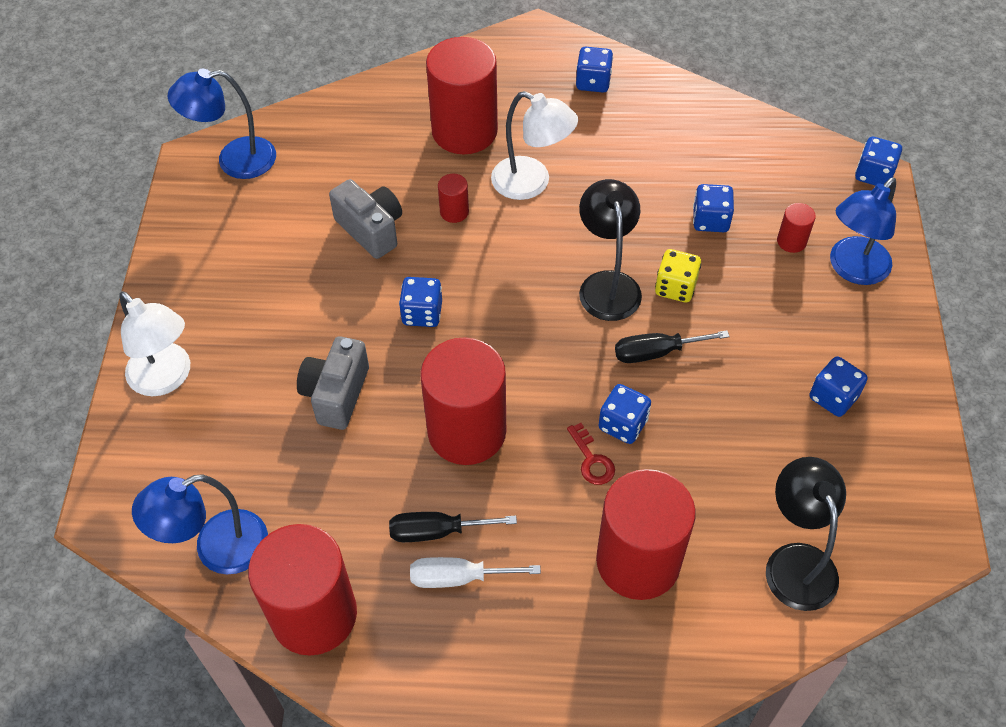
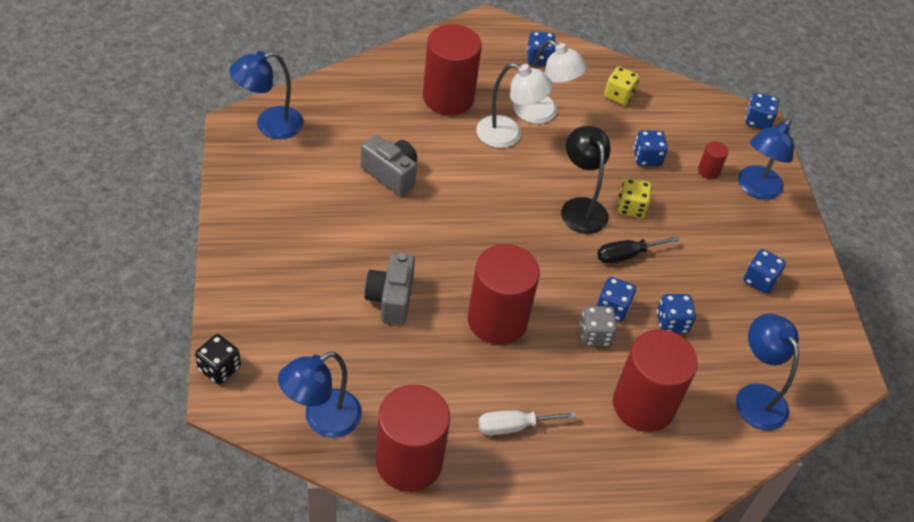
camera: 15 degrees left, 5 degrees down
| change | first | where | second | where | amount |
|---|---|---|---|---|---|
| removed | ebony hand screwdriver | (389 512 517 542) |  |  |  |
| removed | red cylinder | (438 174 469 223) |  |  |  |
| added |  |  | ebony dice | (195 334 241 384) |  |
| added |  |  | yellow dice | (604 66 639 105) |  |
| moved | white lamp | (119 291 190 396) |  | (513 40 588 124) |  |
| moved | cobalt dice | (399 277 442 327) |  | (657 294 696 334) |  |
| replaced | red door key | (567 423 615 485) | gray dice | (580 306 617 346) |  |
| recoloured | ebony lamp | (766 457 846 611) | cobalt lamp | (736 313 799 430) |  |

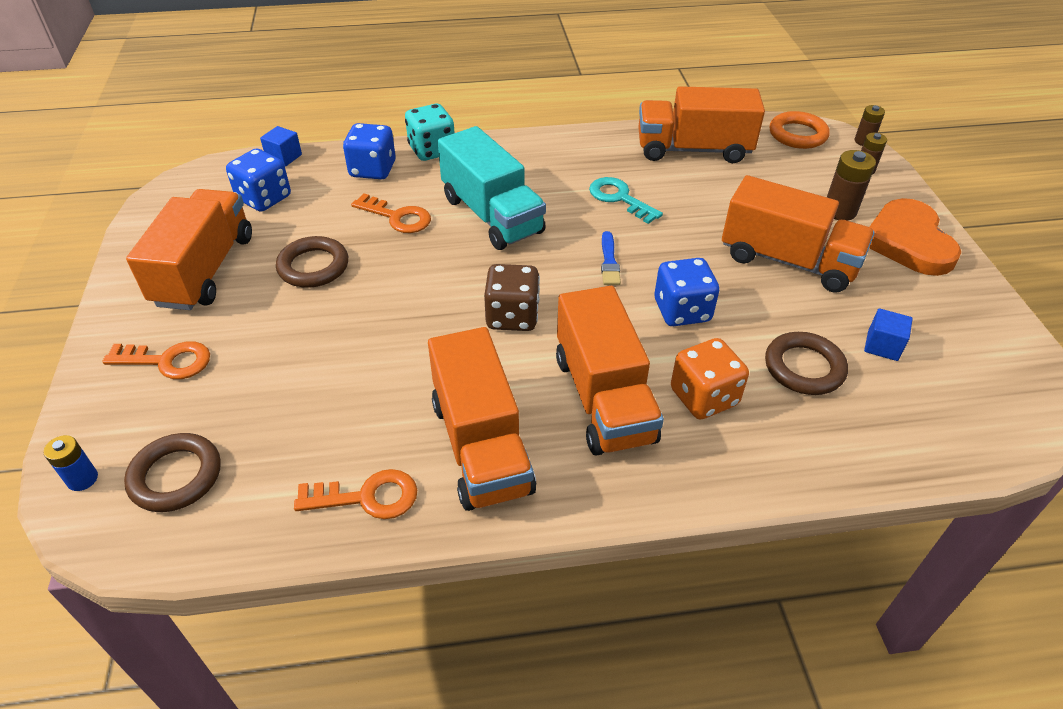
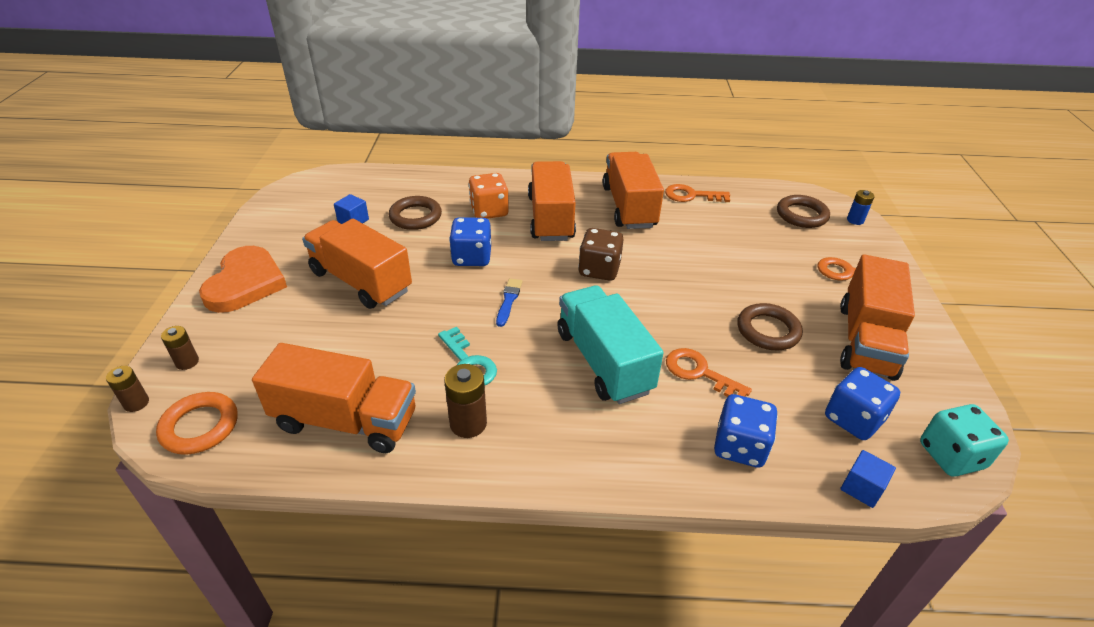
camera: 170 degrees left, 5 degrees down
| change | first | where | second | where | amount |
|---|---|---|---|---|---|
| moved | turquoise dice | (405 104 455 161) |  | (920 404 1009 477) |  |
| moved | brown power cell | (827 150 876 221) |  | (444 364 487 438) |  |

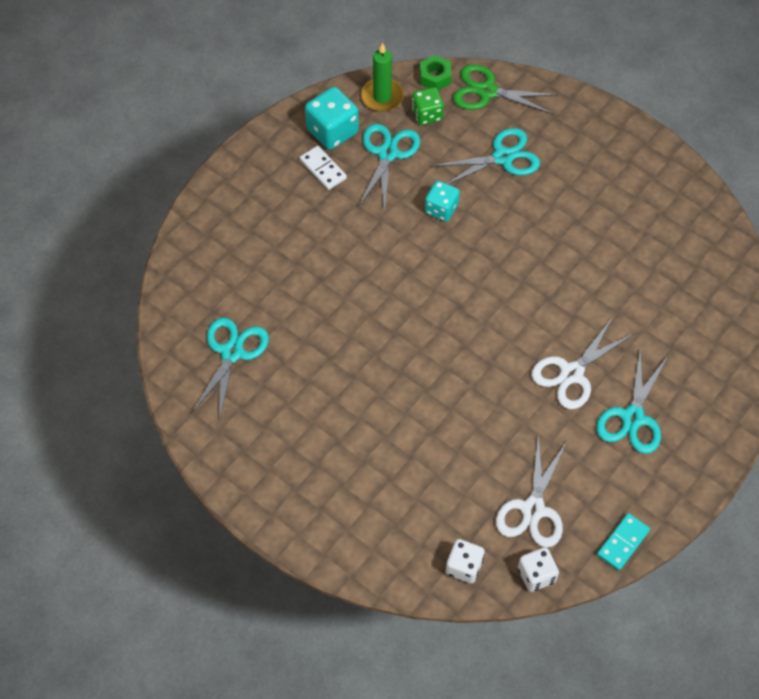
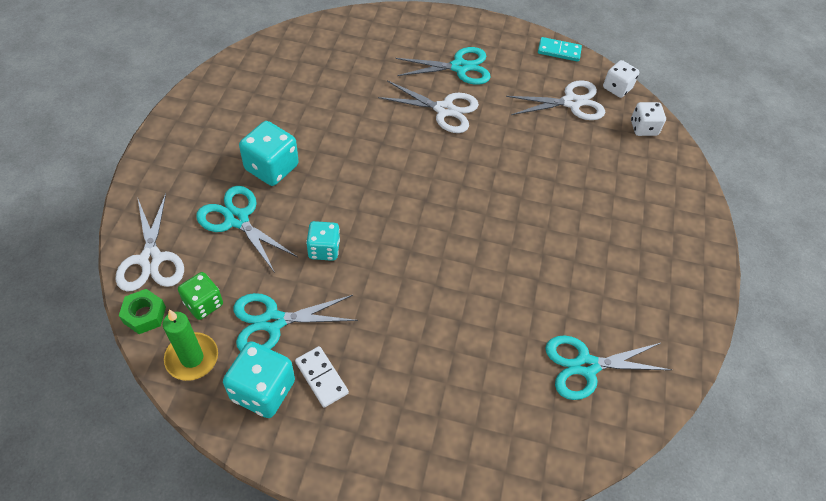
camera: 120 degrees left, 5 degrees down
| change | first | where | second | where | amount |
|---|---|---|---|---|---|
| added |  |  | turquoise dice | (239 121 299 186) |  |
| recoloured | emerald shears | (453 64 558 114) | white shears | (115 194 184 292) |  |
| turned | white domino piece | (300 146 347 190) |  | (295 346 349 408) | 60 degrees counterclockwise |

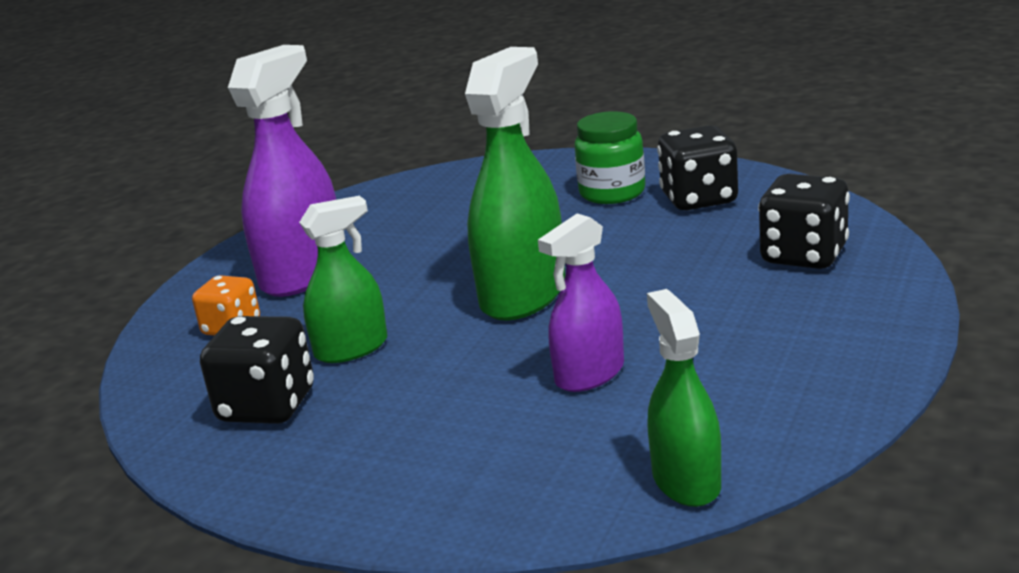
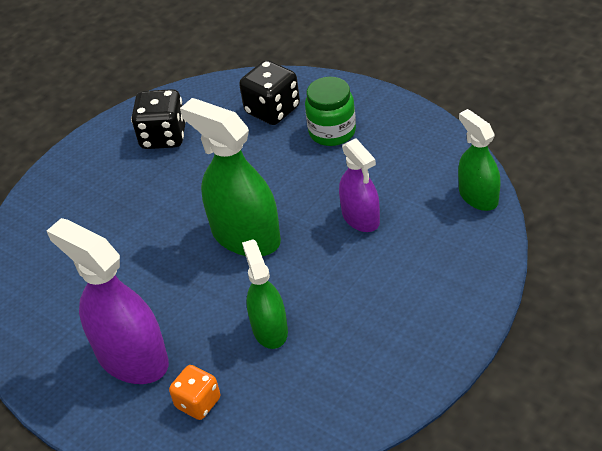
camera: 75 degrees left, 20 degrees up
| change | first | where | second | where | amount |
|---|---|---|---|---|---|
| removed | ebony dice | (200 316 314 424) |  |  |  |
| moved | emerald jam jar | (574 111 645 204) |  | (305 77 356 146) |  |
| turned | emerald spray bottle | (647 289 721 507) |  | (458 109 501 211) | 60 degrees clockwise |

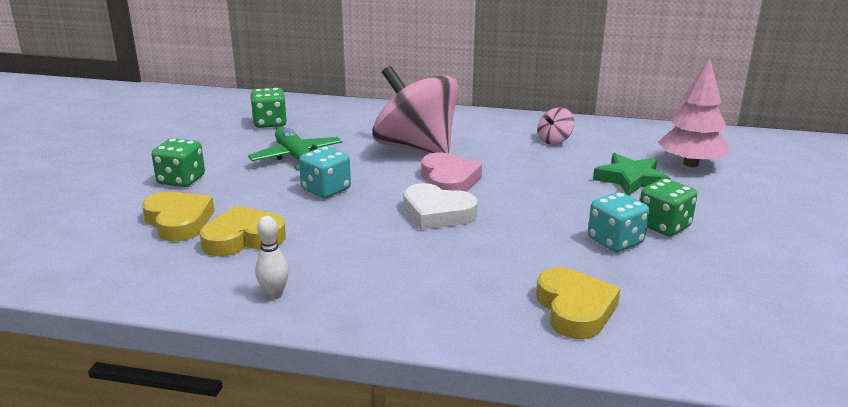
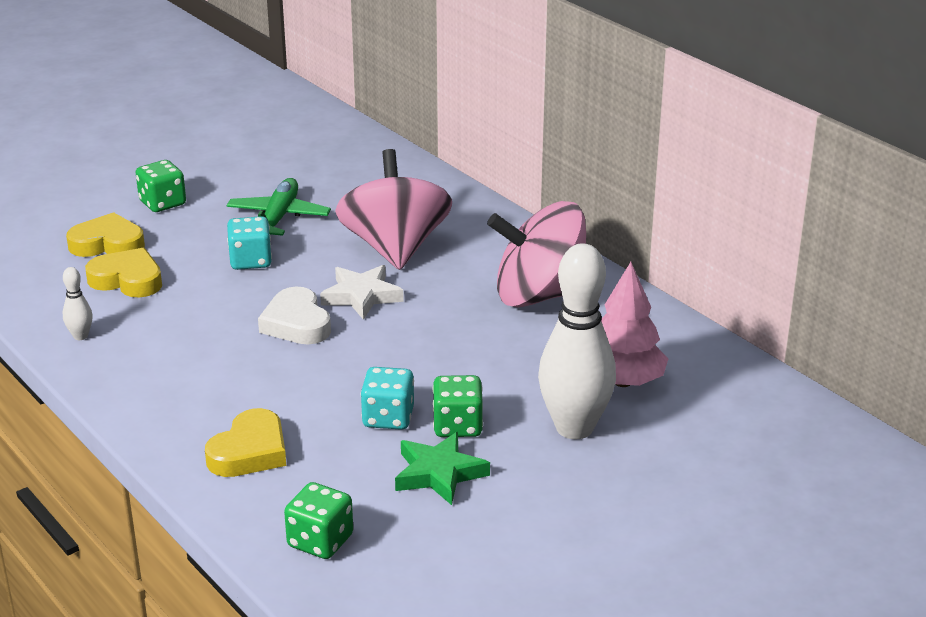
camera: 40 degrees right, 5 degrees up
| change | first | where | second | where | amount |
|---|---|---|---|---|---|
| added |  |  | white bowling pin | (538 243 616 439) |  |
| moved | emerald dice | (251 88 287 128) |  | (284 482 353 559) |  |
| moved | emerald star shape | (593 153 670 195) |  | (395 432 490 505) |  |
| replaced | rosy love heart | (421 152 482 192) | white star shape | (320 265 404 320) |  |
| turned | yellow love heart | (142 192 214 242) |  | (66 212 145 257) | 90 degrees counterclockwise |
| resized | rosy spinning top | (537 108 574 145) |  | (487 201 586 308) | x2.43 |

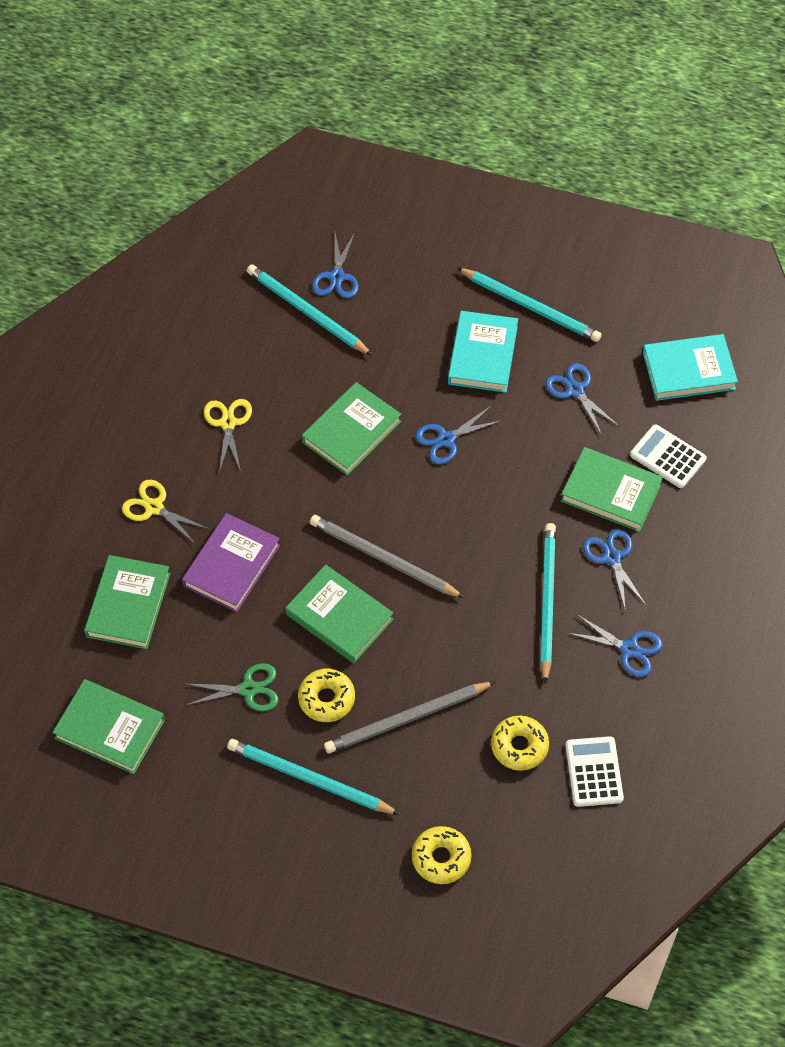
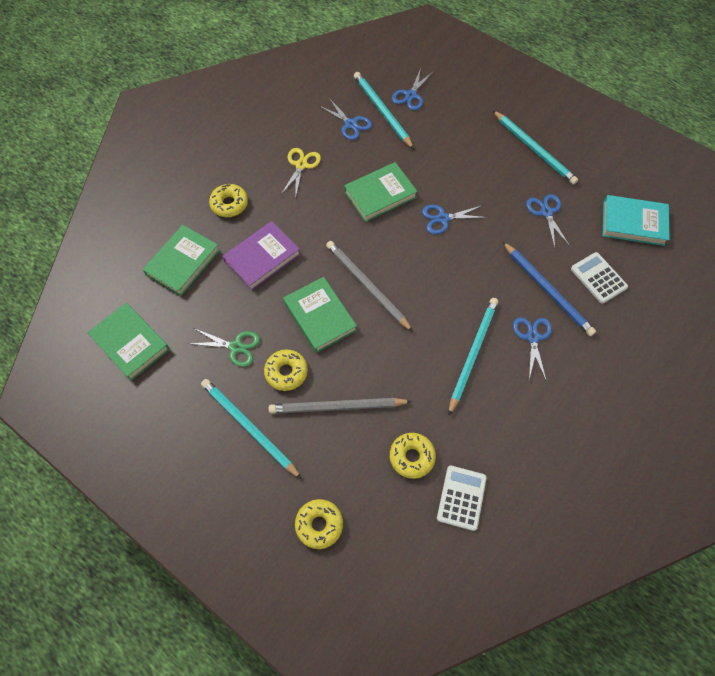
camera: 20 degrees right, 5 degrees up
| change | first | where | second | where | amount |
|---|---|---|---|---|---|
| removed | turquoise book | (448 311 518 393) |  |  |  |
| moved | cobalt shears | (568 614 663 677) |  | (319 98 372 140) |  |
| replaced | yellow shears | (122 480 209 544) | yellow donut | (209 184 248 217) |  |
| replaced | emerald book | (561 447 663 532) | cobalt lead pencil | (502 241 596 336) |  |

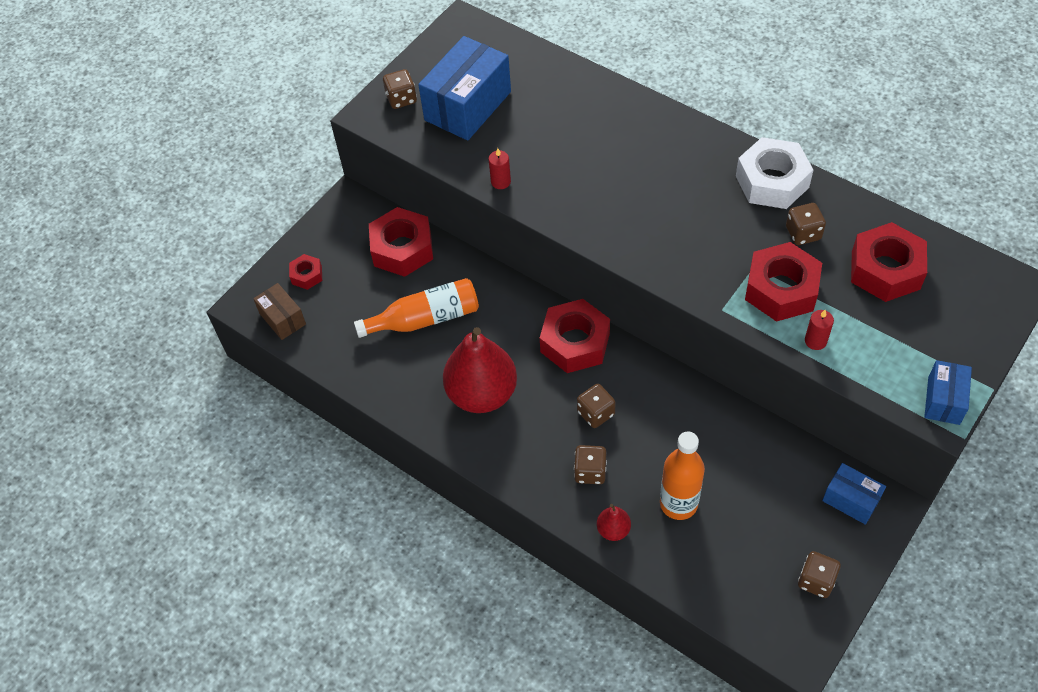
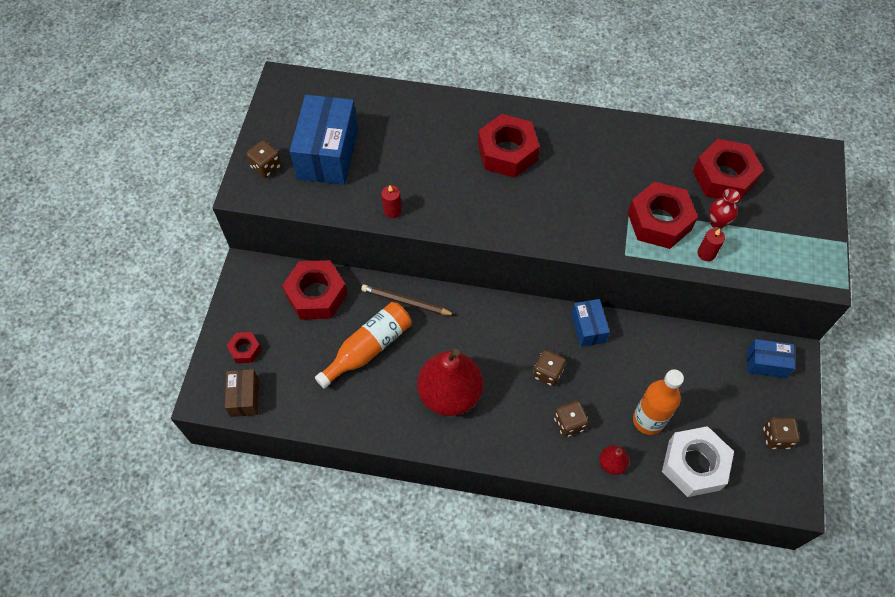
camera: 30 degrees left, 5 degrees up
| change | first | where | second | where | amount |
|---|---|---|---|---|---|
| removed | brown dice | (786 203 826 245) |  |  |  |
| added |  |  | brown lead pencil | (361 284 455 315) |  |
| added |  |  | red flower vase | (710 189 740 229) |  |
| moved | red hex nut | (540 299 610 373) |  | (478 114 540 178) |  |
| moved | white hex nut | (736 137 813 209) |  | (662 426 734 497) |  |
| moved | cobalt package | (924 360 972 425) |  | (571 299 610 347) |  |
| turned | brown package | (253 283 306 340) |  | (225 369 259 417) | 60 degrees clockwise |

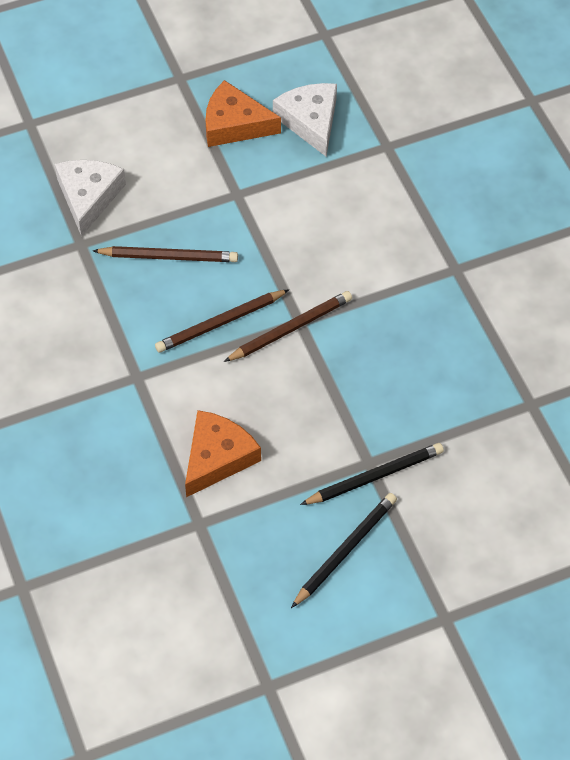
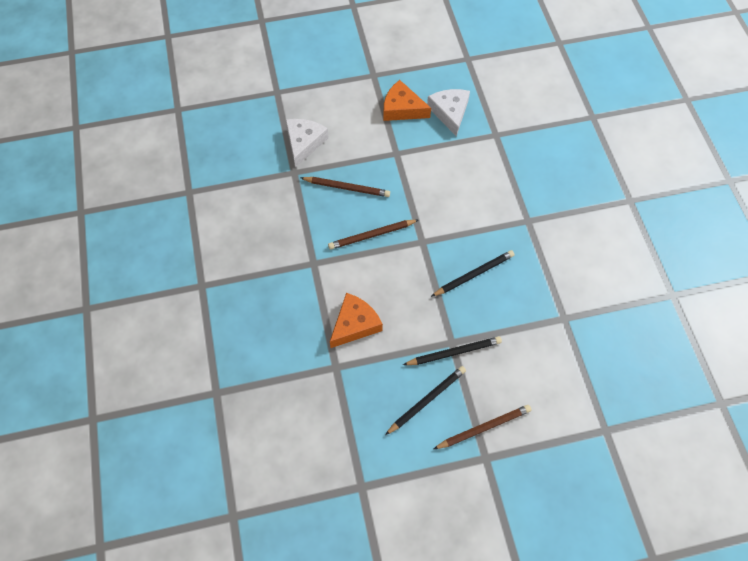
camera: 10 degrees right, 5 degrees up
| change | first | where | second | where | amount |
|---|---|---|---|---|---|
| added |  |  | ebony lead pencil | (431 250 515 297) |  |
| moved | brown lead pencil | (224 291 352 362) |  | (434 405 531 449) |  |

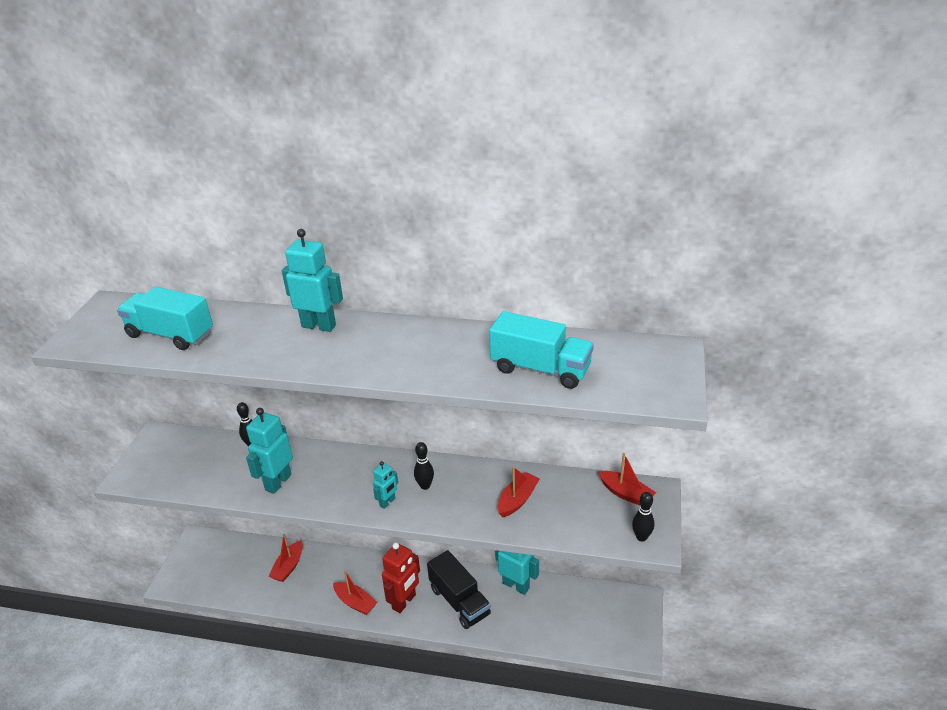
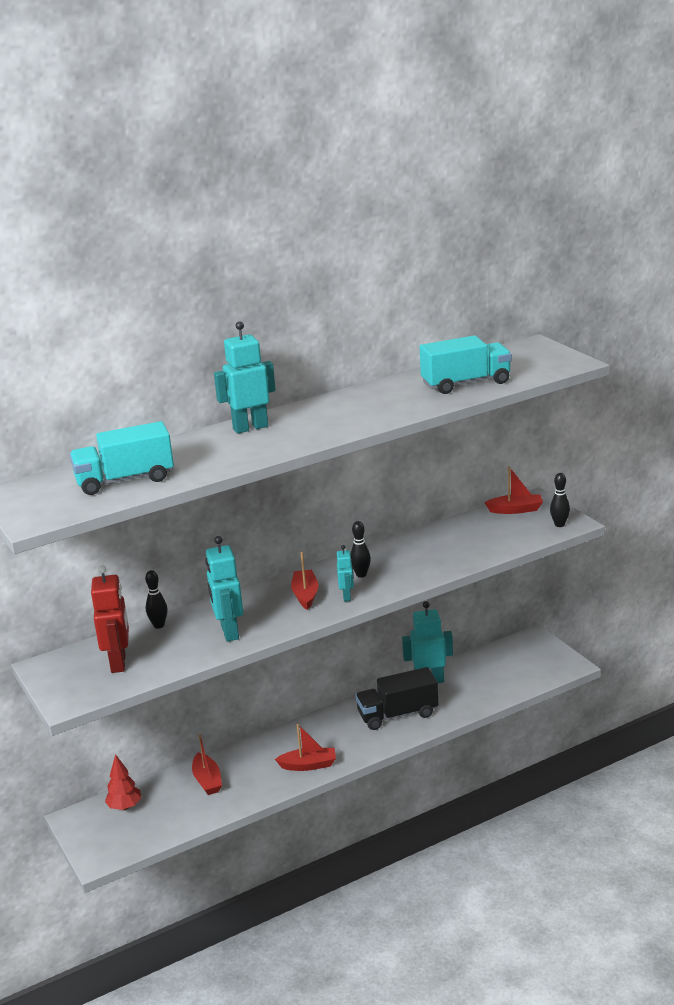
camera: 40 degrees left, 10 degrees down
| change | first | where | second | where | amount |
|---|---|---|---|---|---|
| added |  |  | red fir tree | (105 754 142 810) |  |
| moved | red robot | (382 542 420 613) |  | (91 565 129 673) |  |
| moved | red toy boat | (498 466 540 517) |  | (291 551 318 610) |  |
| turned | ebony truck | (427 550 491 629) |  | (355 667 438 730) | 150 degrees clockwise |

